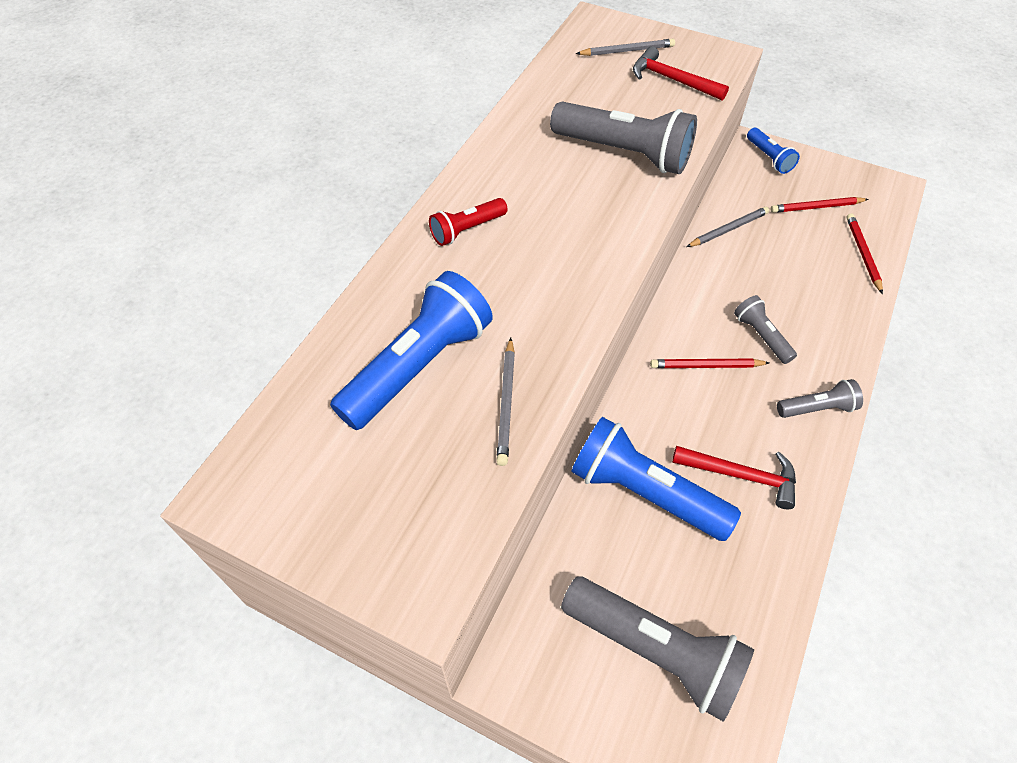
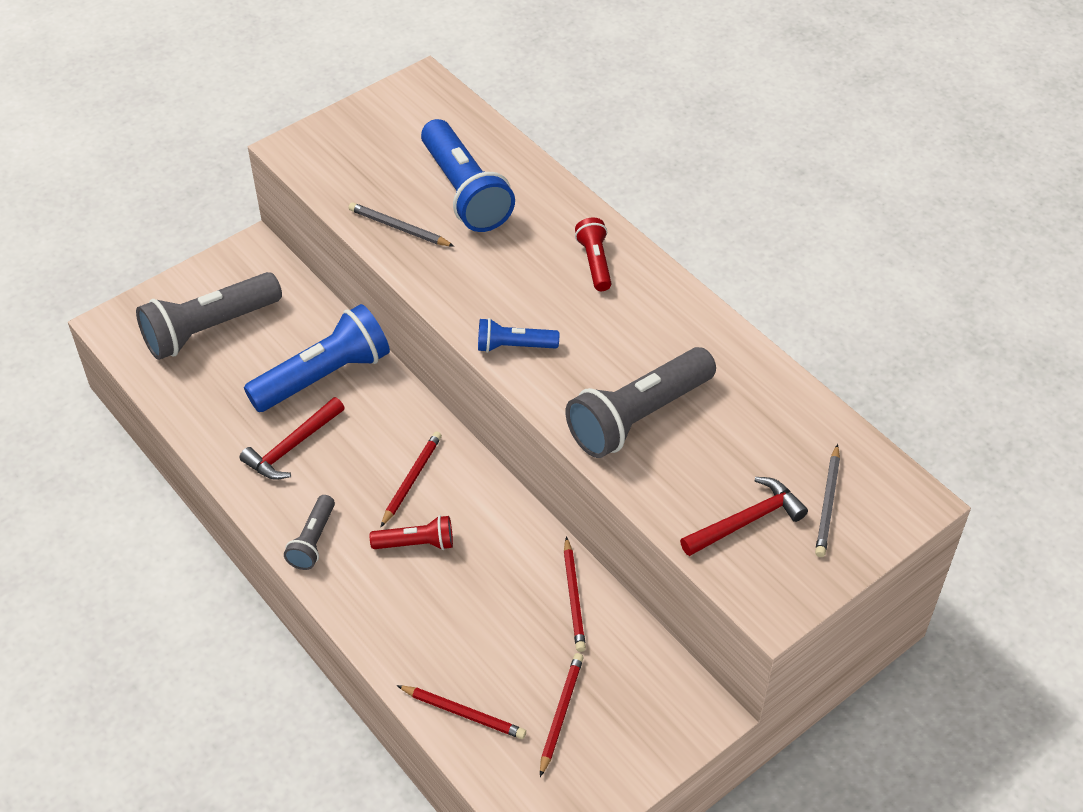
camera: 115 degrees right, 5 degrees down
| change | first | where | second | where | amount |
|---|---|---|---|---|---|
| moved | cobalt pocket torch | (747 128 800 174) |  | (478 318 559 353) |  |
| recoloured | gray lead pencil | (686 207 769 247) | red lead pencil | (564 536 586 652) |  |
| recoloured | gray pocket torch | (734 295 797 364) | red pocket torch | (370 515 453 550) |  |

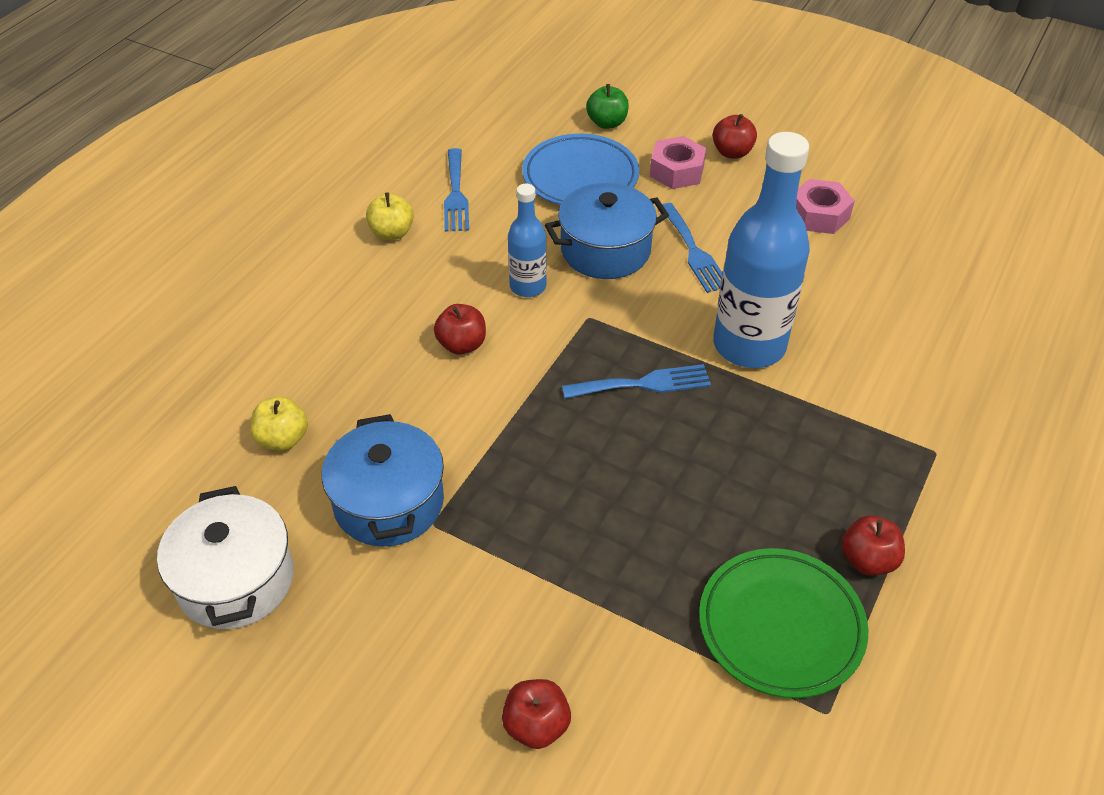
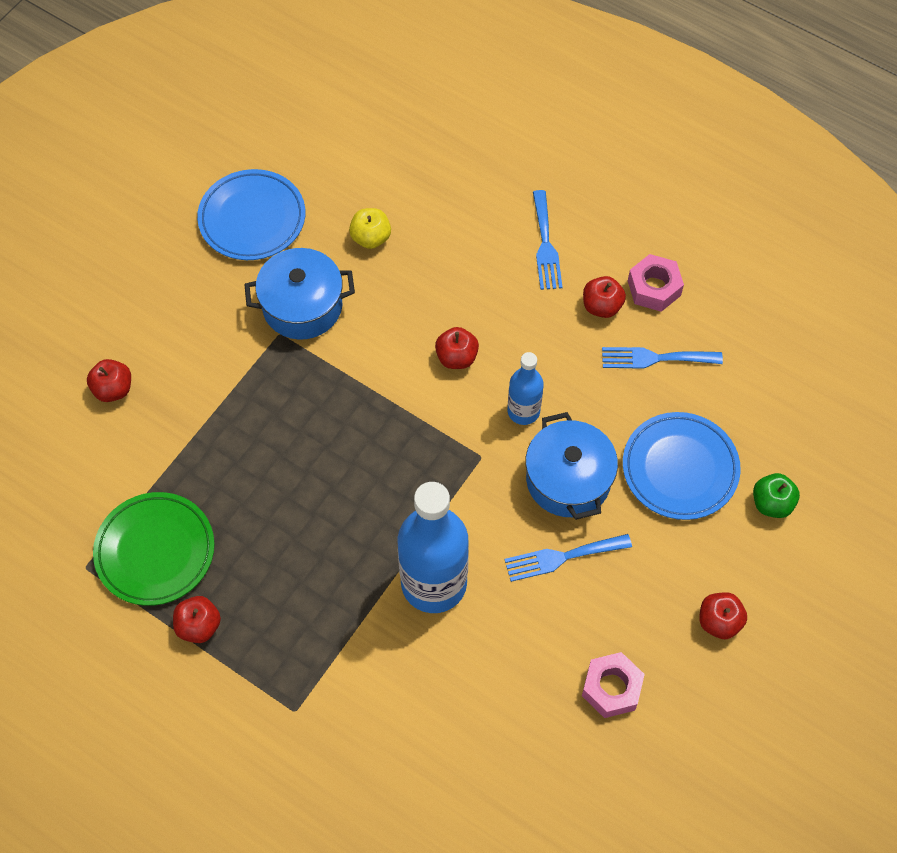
camera: 95 degrees right, 15 degrees up
| change | first | where | second | where | amount |
|---|---|---|---|---|---|
| moved | cobalt fork | (562 364 711 399) |  | (533 190 563 290) |  |
| moved | rosy hex nut | (650 136 706 189) |  | (628 254 684 312) |  |
| replaced | white cooking pot | (157 486 294 629) | cobalt dinner plate | (197 169 305 260) |  |
| recoloured | yellow toy apple | (366 192 414 240) | red toy apple | (583 276 626 318) |  |

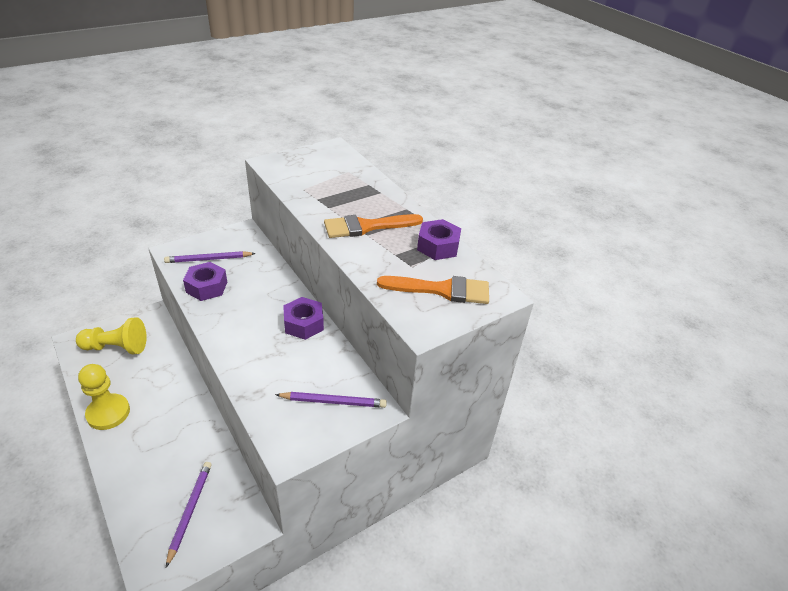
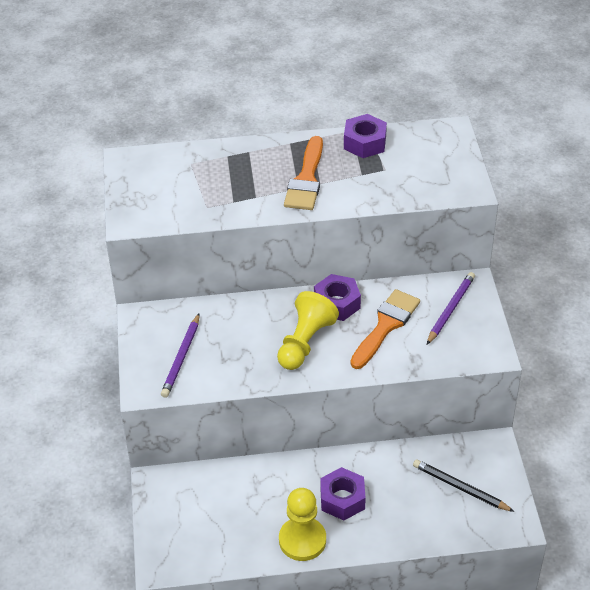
camera: 60 degrees left, 5 degrees up
| change | first | where | second | where | amount |
|---|---|---|---|---|---|
| moved | yellow pawn | (76 317 147 354) |  | (277 291 339 370) |  |
| moved | purple hex nut | (183 262 227 301) |  | (320 467 366 520) |  |
| moved | orange-coloured paint brush | (377 276 489 304) |  | (350 289 420 369) |  |
| recoloured | purple lead pencil | (166 462 212 568) | ebony lead pencil | (413 459 515 512) |  |

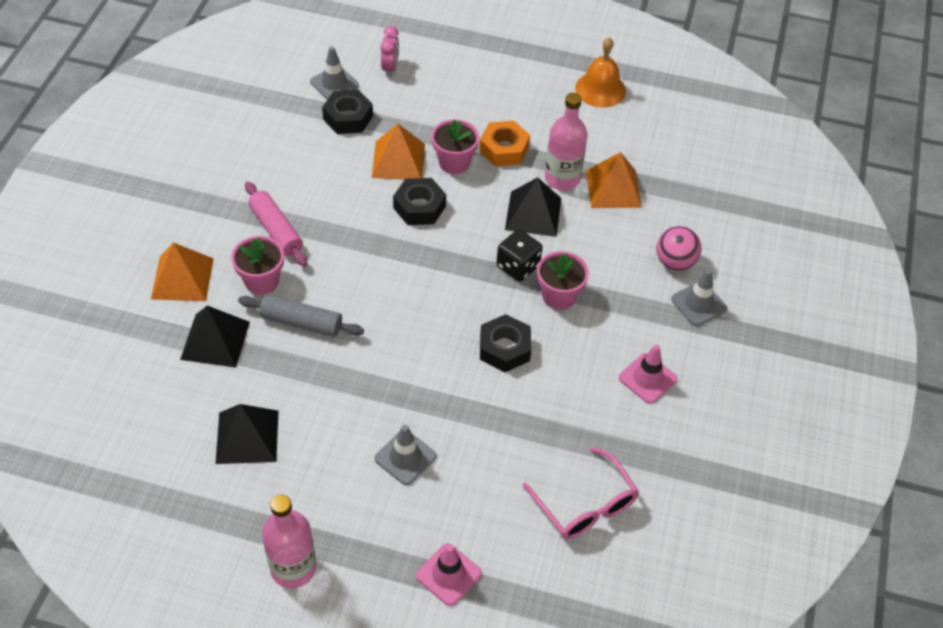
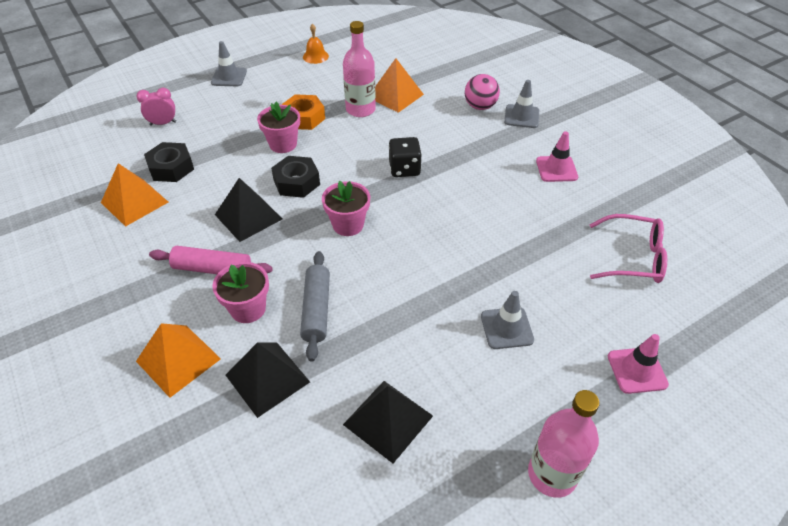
camera: 45 degrees left, 5 degrees down
| change | first | where | second | where | amount |
|---|---|---|---|---|---|
| removed | ebony hex nut | (480 314 531 372) |  |  |  |
| moved | gray road cone | (310 47 359 100) |  | (211 41 247 86) |  |
| moved | orange-coloured pyramid | (372 124 425 180) |  | (101 163 168 227) |  |
| moved | ebony pyramid | (505 177 561 237) |  | (215 178 282 242) |  |
| moved | rosy plant pot | (537 251 589 310) |  | (322 181 370 236) |  |
| turned | gray pastry roller | (238 295 364 337) |  | (300 251 330 362) | 60 degrees counterclockwise |
| turned | rosy clock | (380 26 399 77) |  | (137 88 176 126) | 60 degrees counterclockwise |
| resized | orange-coloured hand bell | (575 37 626 108) |  | (303 24 329 64) | x0.65 |

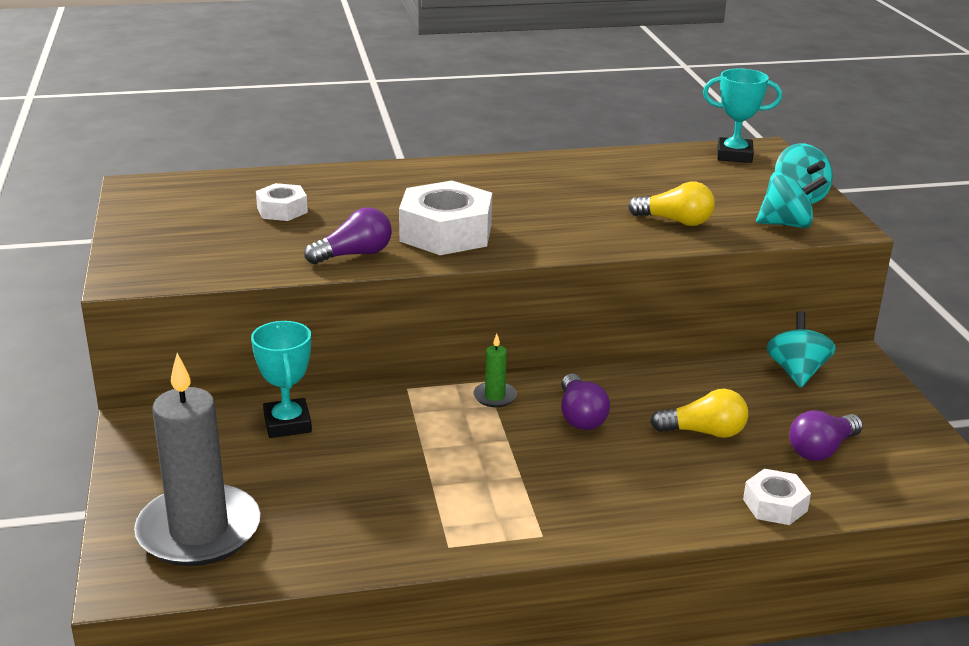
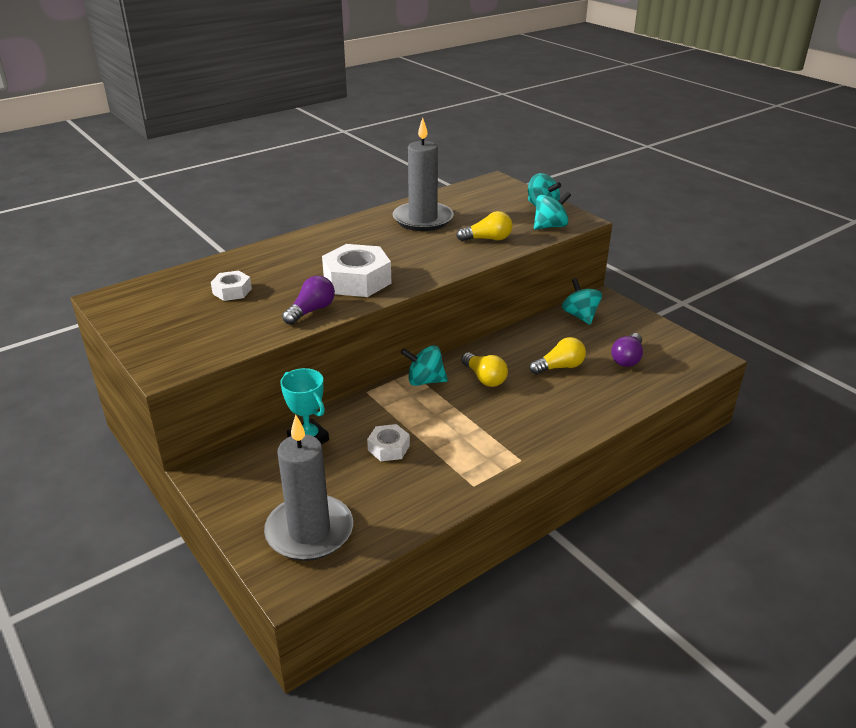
camera: 25 degrees left, 5 degrees up
| change | first | where | second | where | amount |
|---|---|---|---|---|---|
| removed | turquoise trophy | (703 68 782 163) |  |  |  |
| added |  |  | gray pillar candle | (393 118 454 231) |  |
| moved | white hex nut | (743 469 811 525) |  | (367 424 410 461) |  |
| replaced | emerald pillar candle | (473 334 517 407) | turquoise spinning top | (401 345 448 386) |  |
| recoloured | purple light bulb | (561 374 610 430) | yellow light bulb | (461 352 508 387) |  |

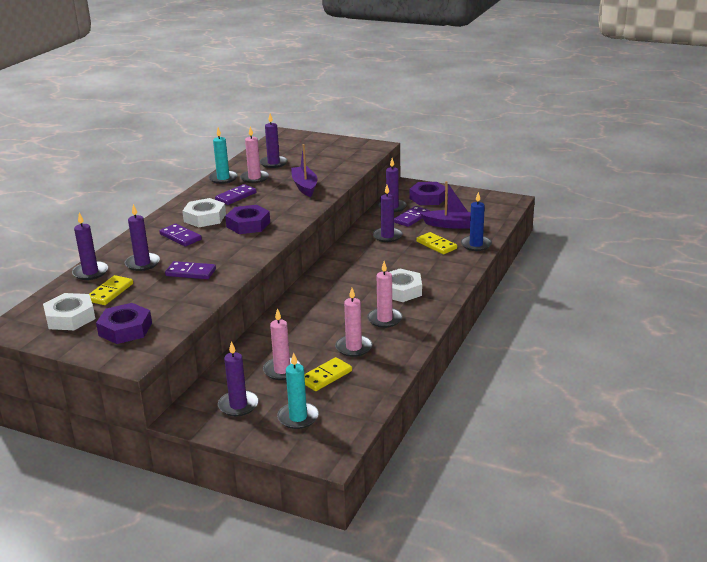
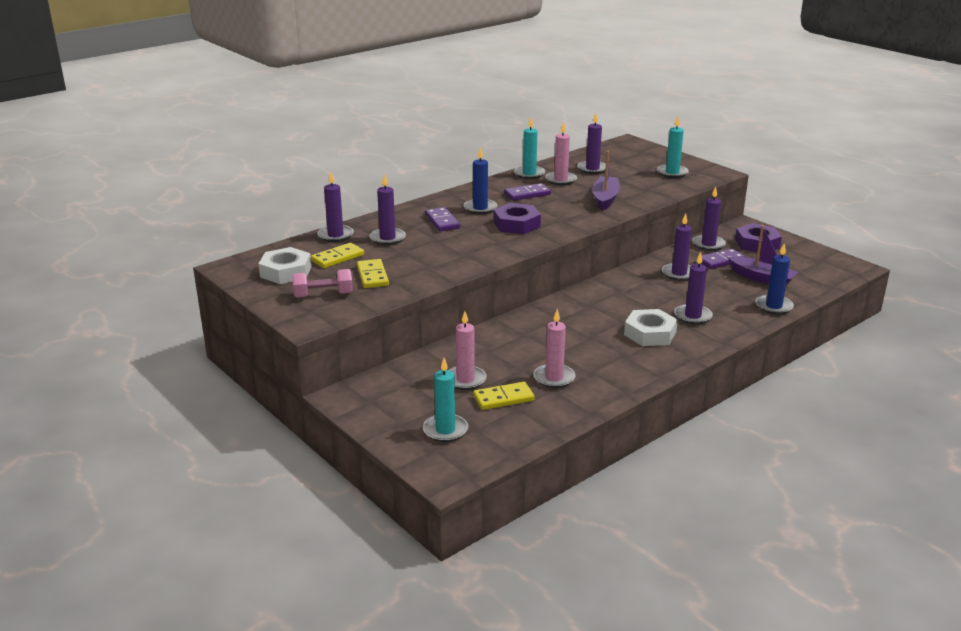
camera: 25 degrees right, 0 degrees up
| change | first | where | second | where | amount |
|---|---|---|---|---|---|
| removed | purple domino piece | (165 261 216 279) |  |  |  |
| removed | rosy pillar candle | (367 261 403 328) |  |  |  |
| added |  |  | turquoise pillar candle | (657 117 689 178) |  |
| moved | purple pillar candle | (218 341 259 416) |  | (674 252 713 324) |  |
| moved | yellow domino piece | (416 232 457 254) |  | (357 259 389 288) |  |
| replaced | purple hex nut | (96 303 152 344) | rosy dumbbell | (292 269 353 298) |  |
| replaced | white hex nut | (182 198 226 227) | cobalt pillar candle | (463 147 498 214) |  |

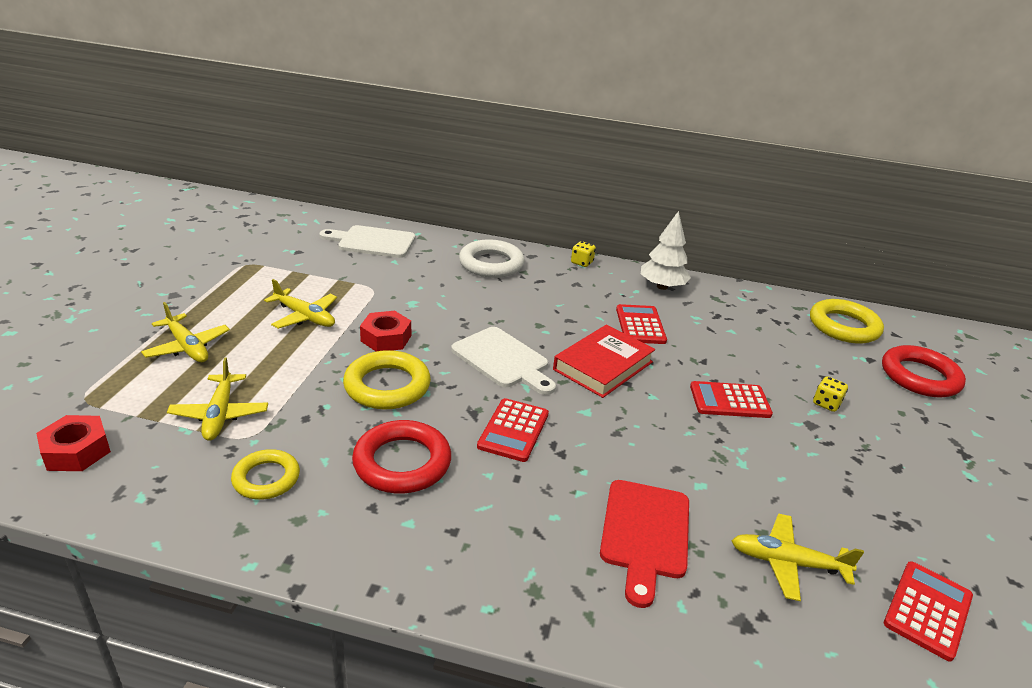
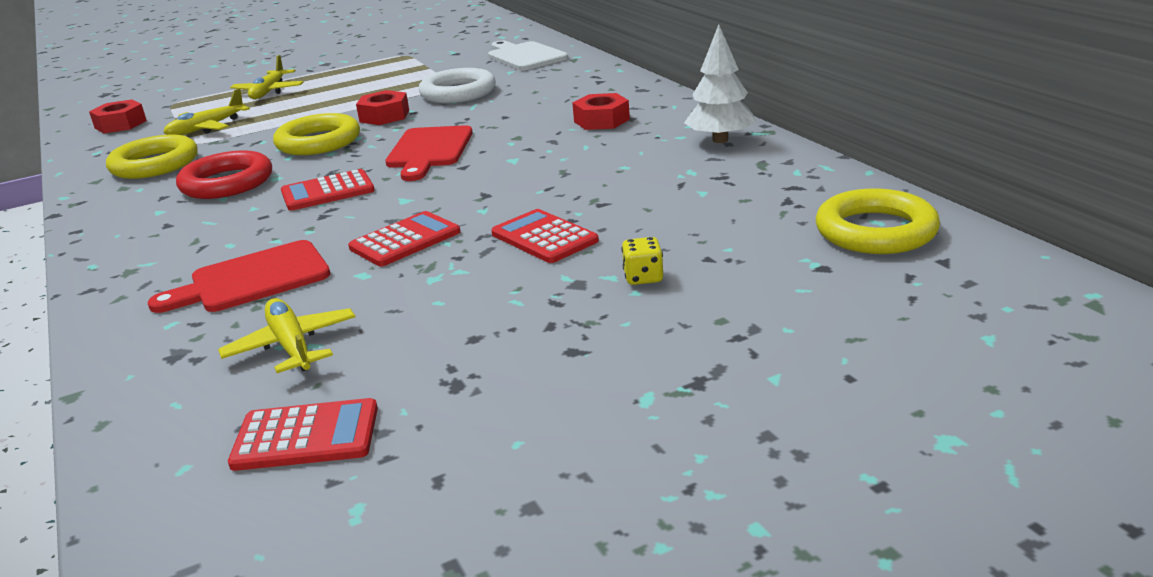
camera: 55 degrees right, 5 degrees down
| change | first | where | second | where | amount |
|---|---|---|---|---|---|
| removed | yellow aeroplane | (264 279 337 329) |  |  |  |
| removed | red book | (553 325 655 398) |  |  |  |
| removed | yellow dice | (571 241 596 267) |  |  |  |
| removed | red ring | (882 345 966 397) |  |  |  |
| added |  |  | red hex nut | (572 93 630 130) |  |
| moved | white ring | (459 239 525 278) |  | (419 68 496 103) |  |
| moved | red pocket calculator | (616 304 667 344) |  | (348 211 460 266) |  |
| recoloured | white chopping board | (451 327 556 395) | red chopping board | (385 125 473 181) |  |
| resized | yellow ring | (231 449 300 500) |  | (106 135 198 179) | x1.56 |

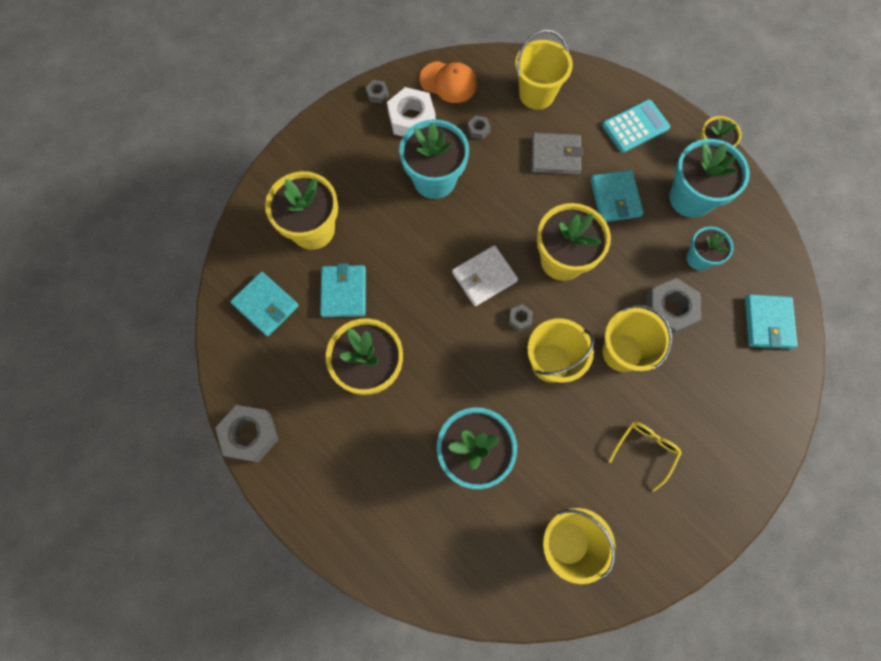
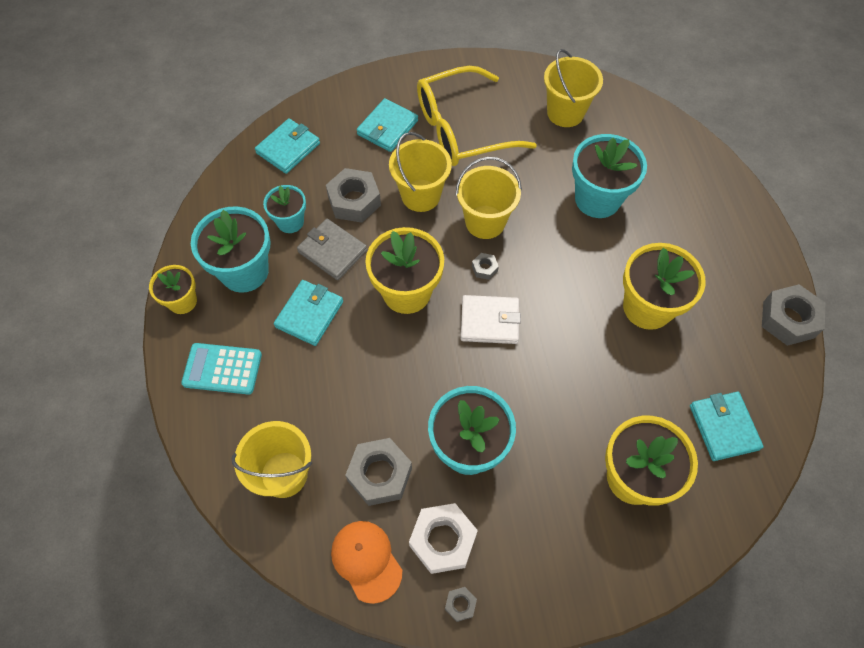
camera: 145 degrees left, 10 degrees down
| change | first | where | second | where | amount |
|---|---|---|---|---|---|
| moved | turquoise wallet | (320 263 366 317) |  | (357 98 418 152) |  |
| moved | gray wallet | (531 133 583 175) |  | (297 219 367 280) |  |
| resized | gray hex nut | (467 116 491 140) |  | (345 438 412 506) | x2.14 |
| resized | yellow eyeglasses | (608 422 681 492) |  | (417 66 537 166) | x2.14 |

